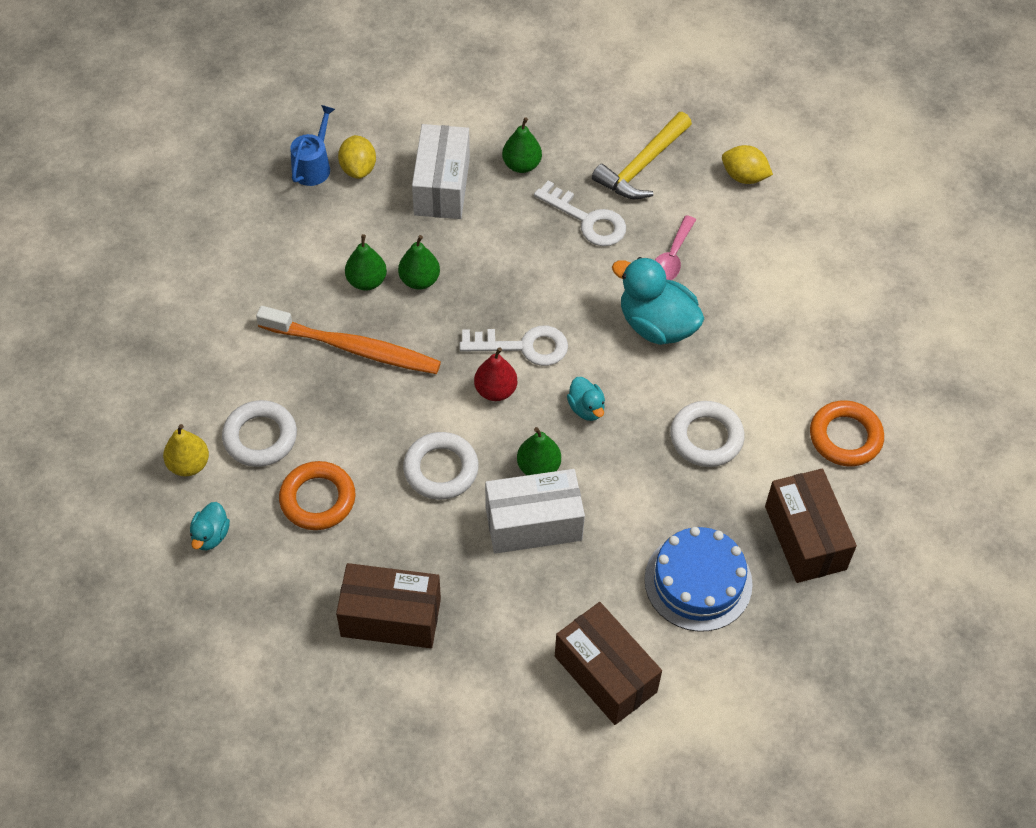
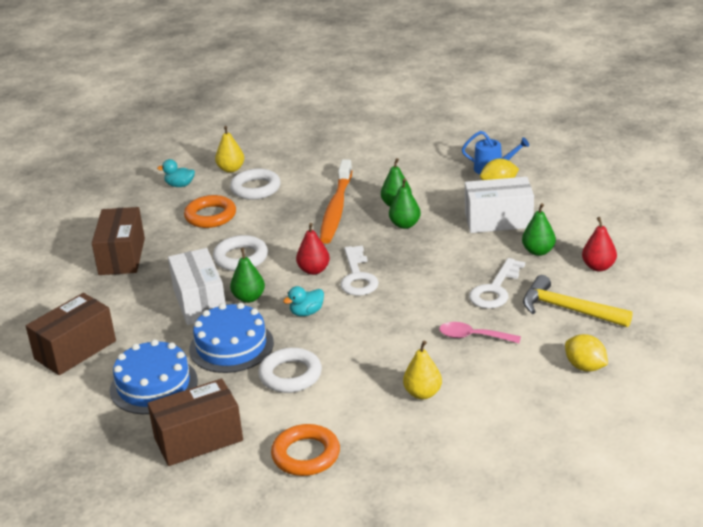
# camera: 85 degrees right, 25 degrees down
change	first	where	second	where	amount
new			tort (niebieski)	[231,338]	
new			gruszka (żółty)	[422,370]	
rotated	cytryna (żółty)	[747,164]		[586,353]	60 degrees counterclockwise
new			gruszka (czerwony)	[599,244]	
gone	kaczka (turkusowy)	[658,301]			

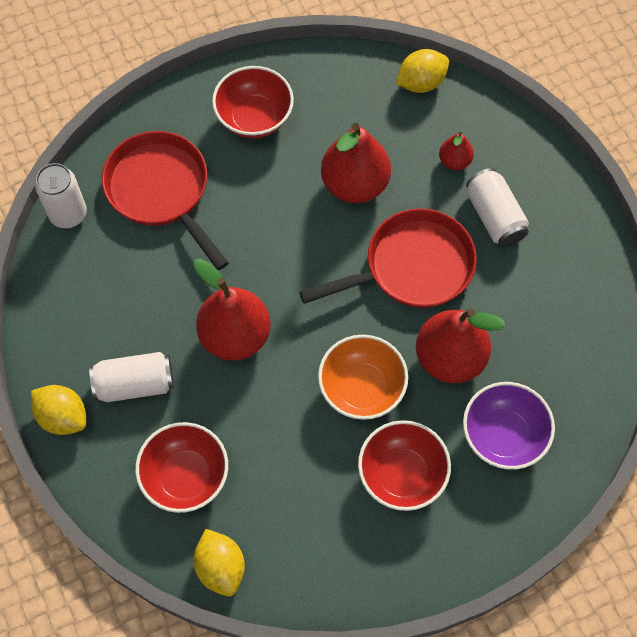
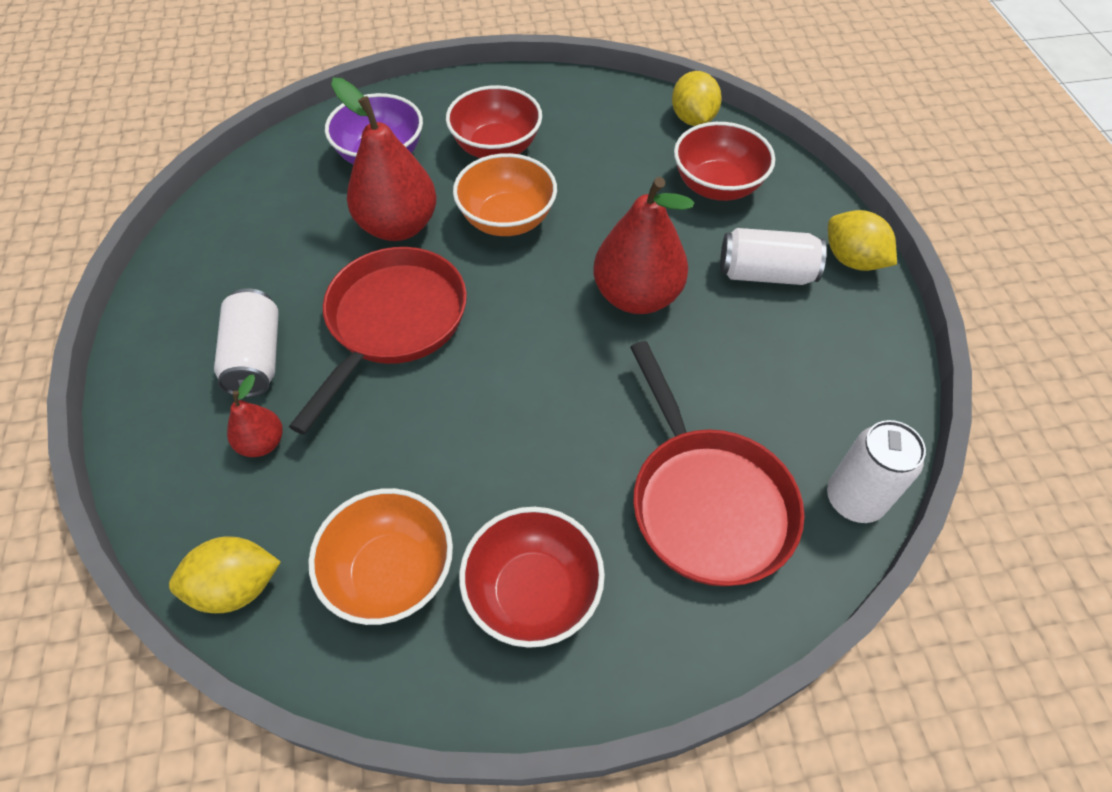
# camera: 165 degrees left, 10 degrees down
change	first	where	second	where	amount
rotated	patelnia (czerwony)	[388,258]		[378,341]	120 degrees clockwise
new			miska (pomarańczowy)	[380,556]	
gone	gruszka (czerwony)	[356,163]			

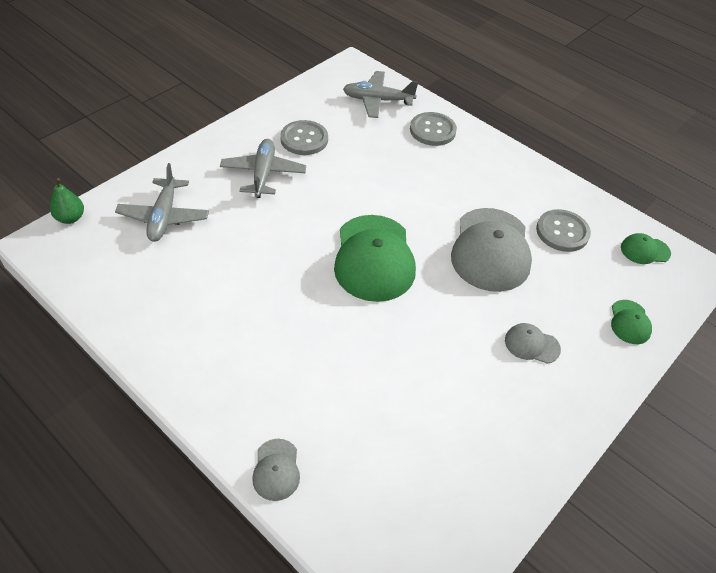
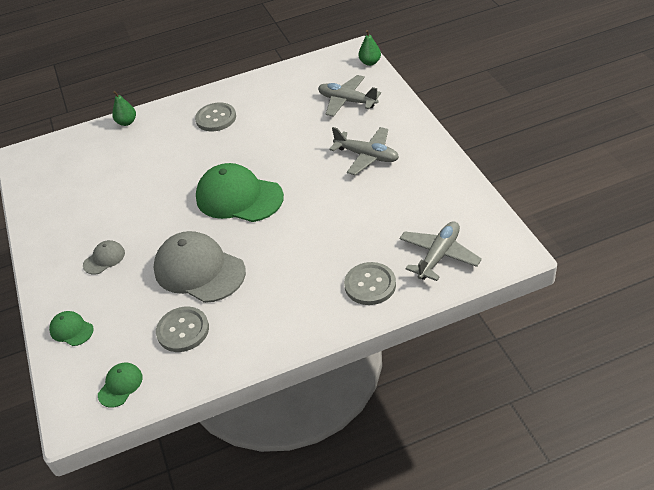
# camera: 125 degrees right, 5 degrees down
change	first	where	second	where	amount
swapped	czapka (szary)	[276,470]	gruszka (zielony)	[124,108]	
shifted	guzik (szary)	[304,137]		[215,117]	

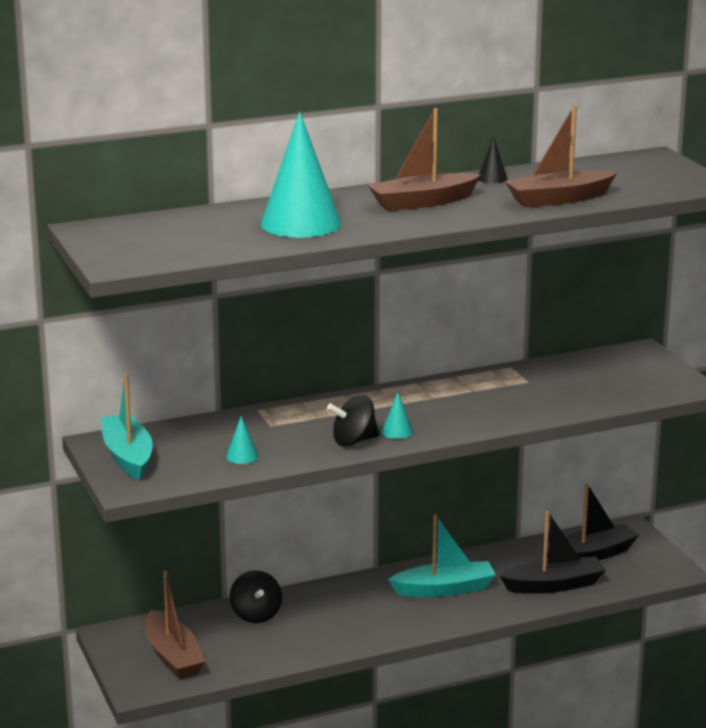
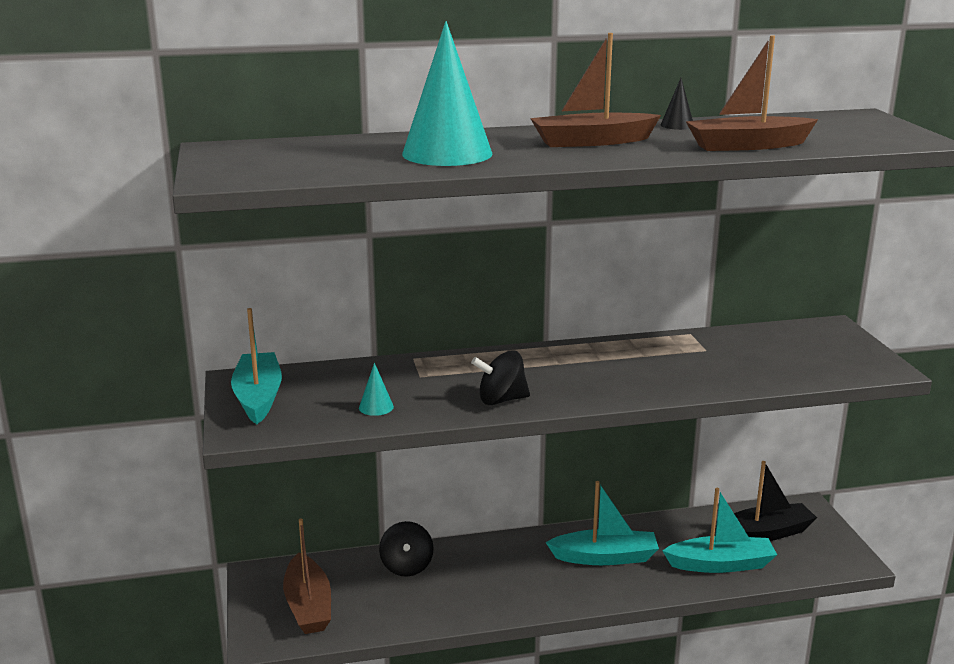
# camera: 10 degrees right, 0 degrees up
change	first	where	second	where	amount
repainted	łódka (czarny)	[552,552]	łódka (turkusowy)	[719,530]	
gone	stożek (turkusowy)	[397,415]			

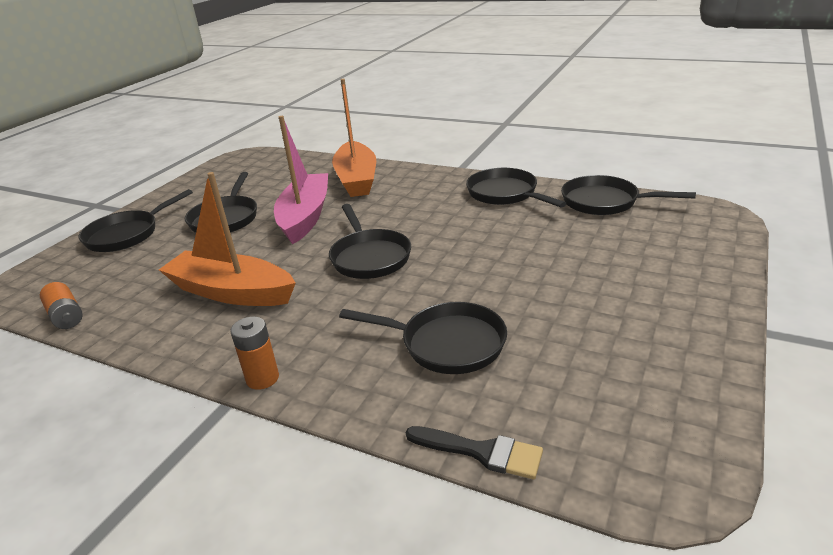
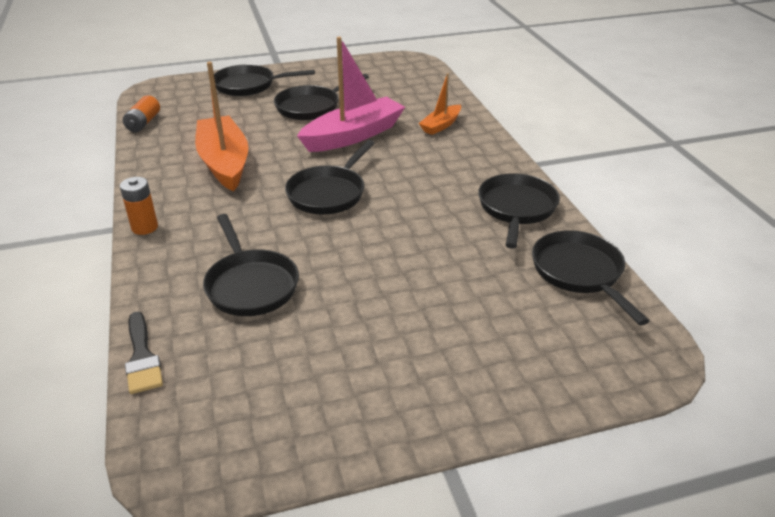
# camera: 45 degrees right, 5 degrees up
change	first	where	second	where	amount
scaled	łódka (pomarańczowy)	[354,138]		[440,104]	x0.52

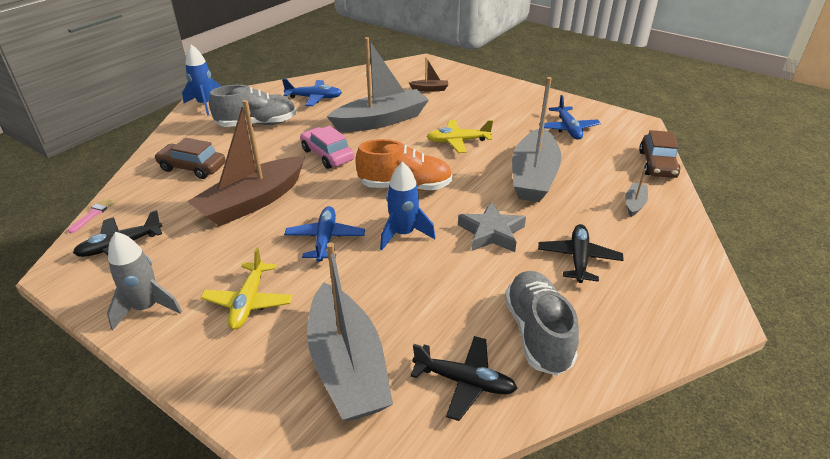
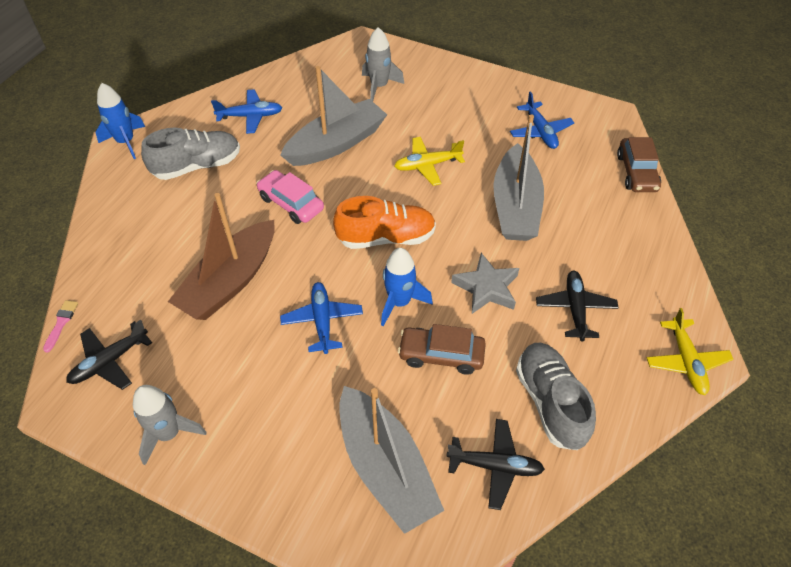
# camera: 10 degrees left, 15 degrees up
change	first	where	second	where	amount
swapped	łódka (brązowy)	[428,74]	rakieta (szary)	[383,64]	
shifted	samochód (brązowy)	[190,158]		[442,349]	
shifted	samolot (żółty)	[247,289]		[690,351]	
gone	łódka (szary)	[636,193]			

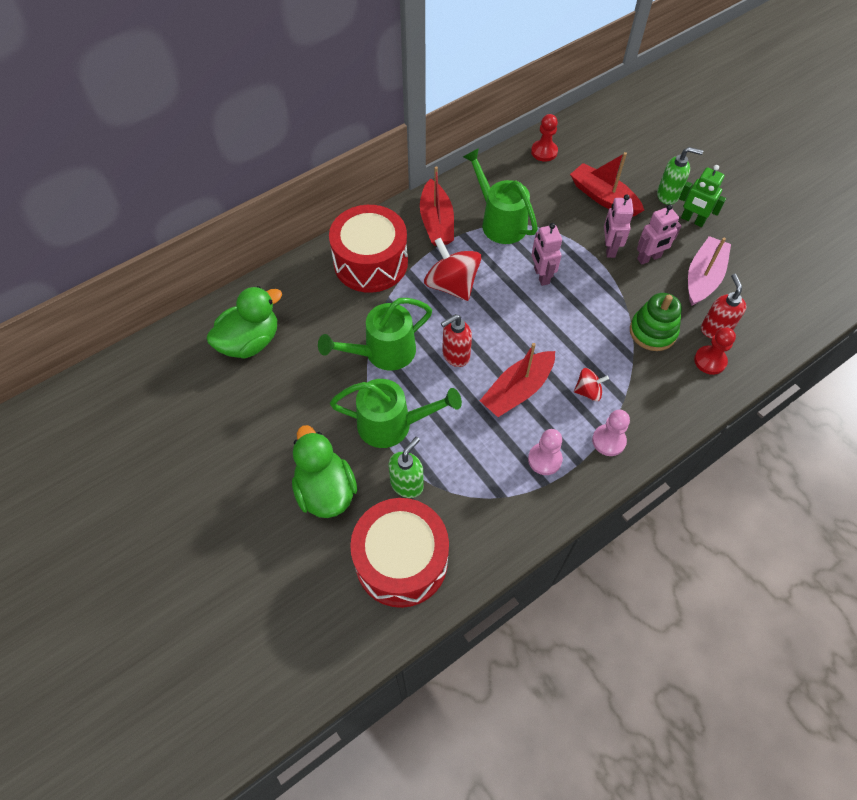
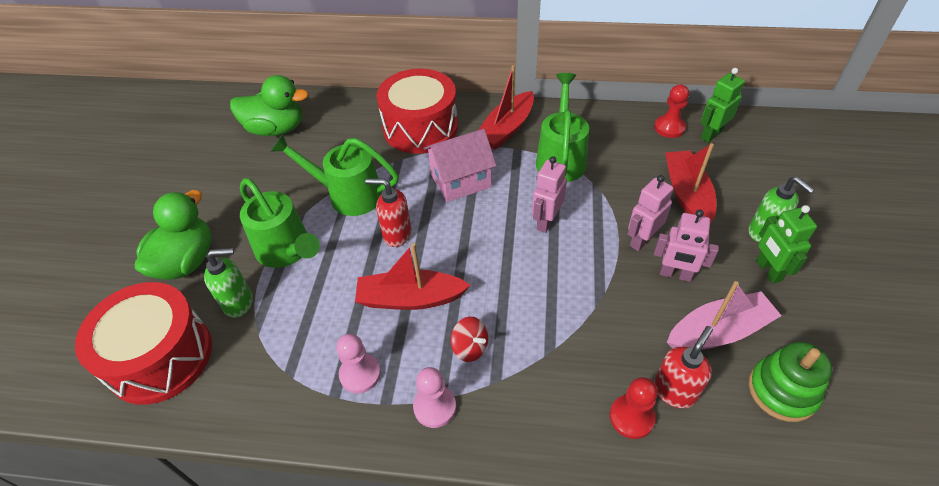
# camera: 45 degrees right, 10 degrees down
change	first	where	second	where	amount
swapped	bączek (czerwony)	[452,269]	domek (różowy)	[459,165]	
new			robot (zielony)	[723,105]	
shifted	zabawka nakładanka (zielony)	[656,322]		[790,382]	

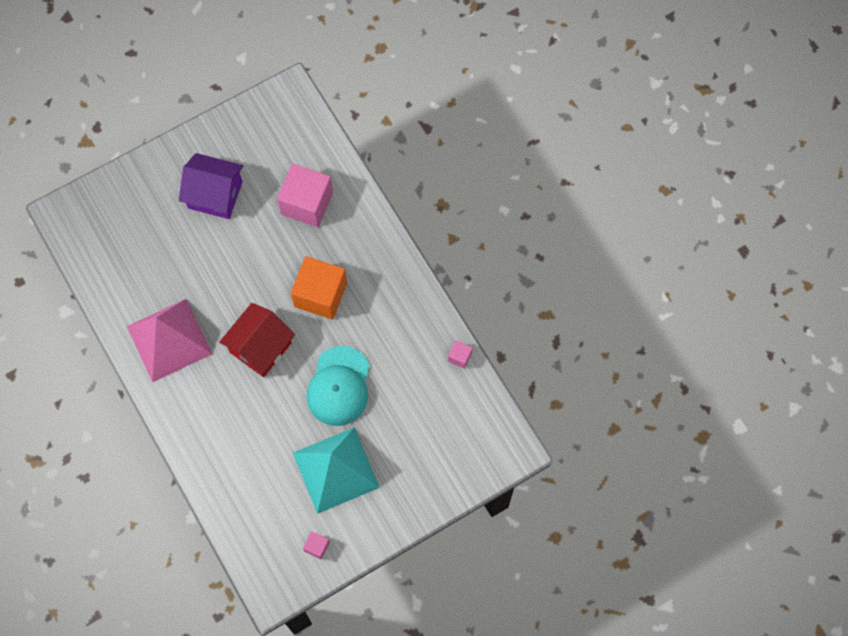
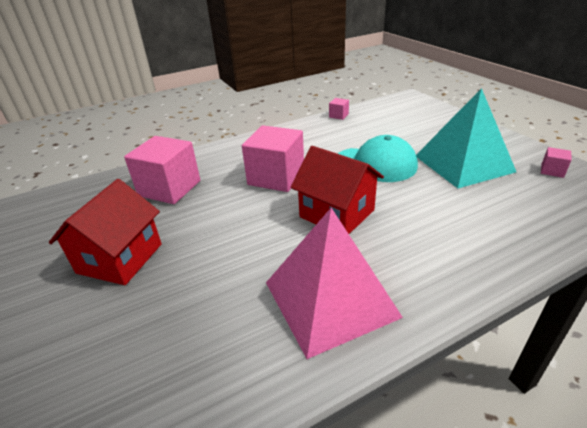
# camera: 85 degrees left, 35 degrees down
change	first	where	second	where	amount
repainted	domek (fioletowy)	[211,186]	domek (czerwony)	[105,232]	
repainted	sześcian (pomarańczowy)	[319,287]	sześcian (różowy)	[273,158]	

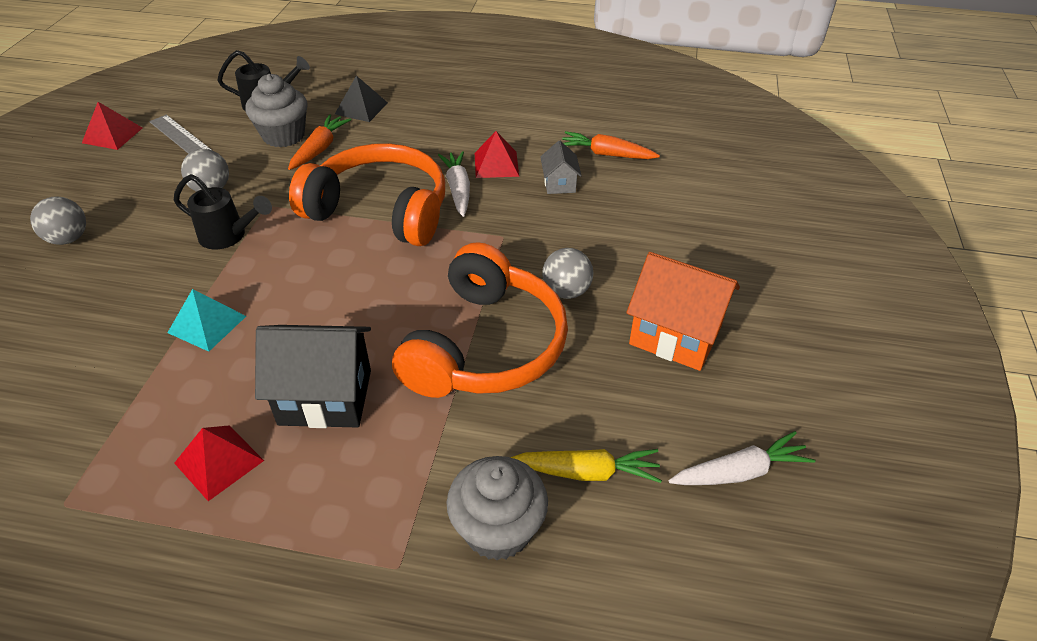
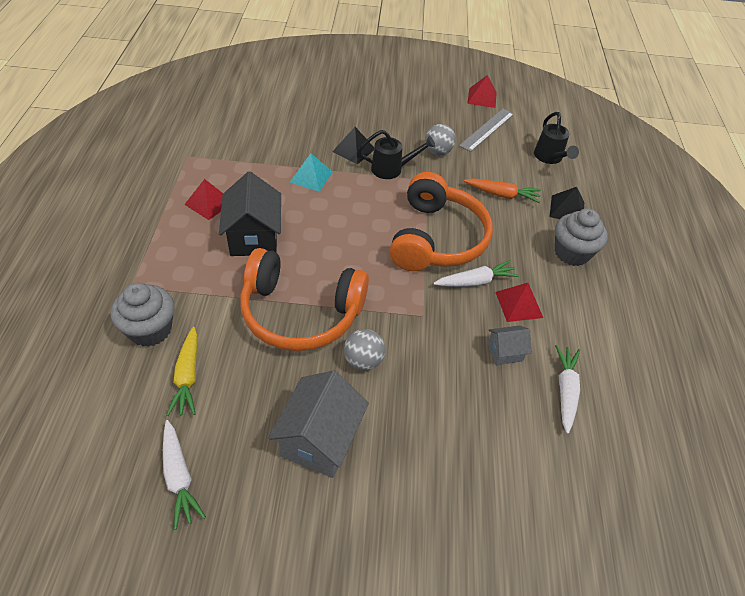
# camera: 80 degrees right, 5 degrees up
change	first	where	second	where	amount
repainted	domek (pomarańczowy)	[683,311]	domek (szary)	[318,424]	
new			piramida (czarny)	[353,145]	
rotated	konewka (czarny)	[223,211]		[397,154]	105 degrees counterclockwise
shifted	muffinka (szary)	[276,110]		[581,237]	
repainted	marchewka (pomarańczowy)	[611,145]	marchewka (biały)	[567,389]	
gone	piłka (szary)	[58,220]			

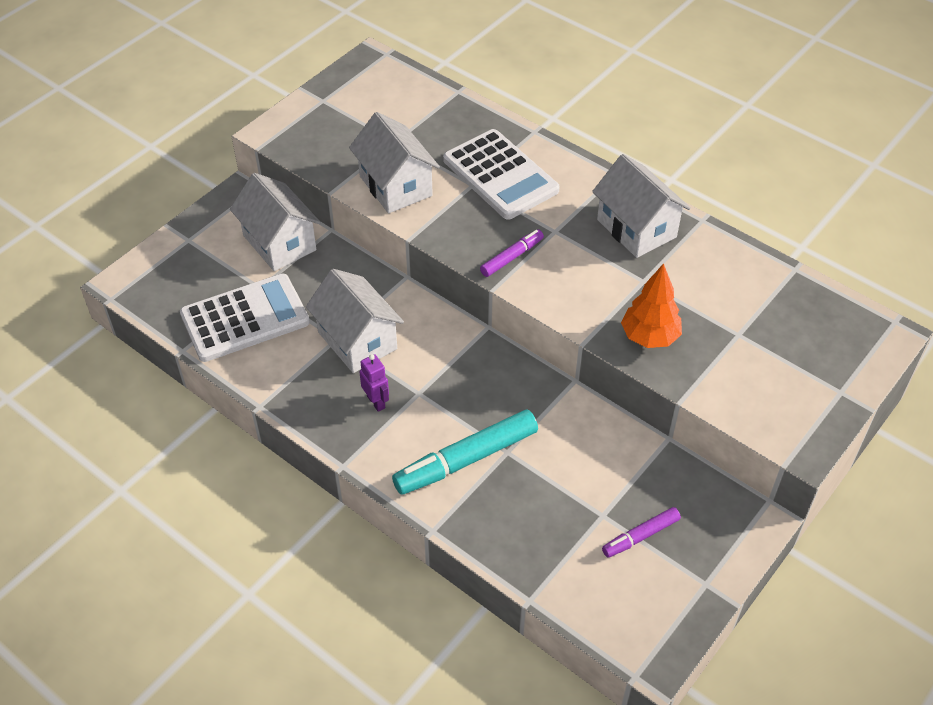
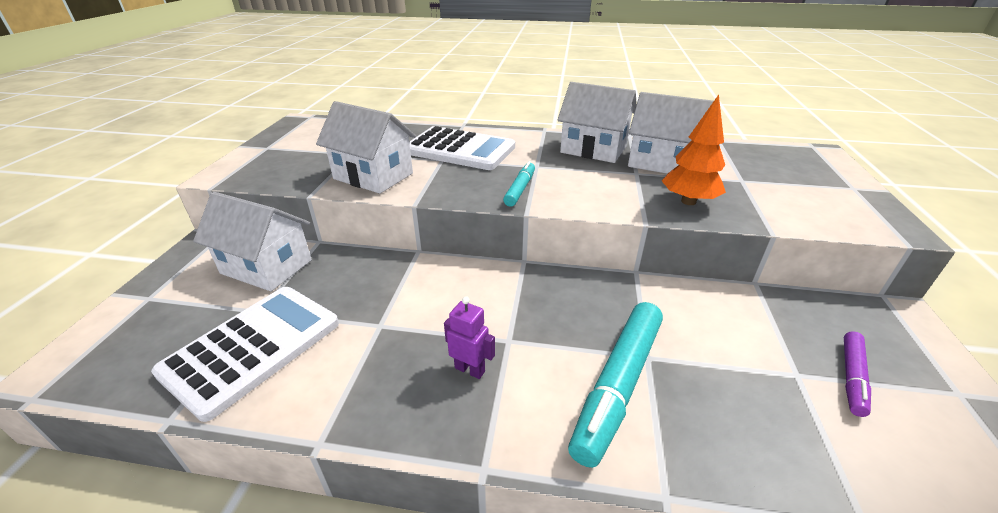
# camera: 30 degrees left, 15 degrees down
change	first	where	second	where	amount
repainted	flamaster (fioletowy)	[512,253]	flamaster (turkusowy)	[519,184]	
shifted	domek (biały)	[355,321]		[671,133]	

